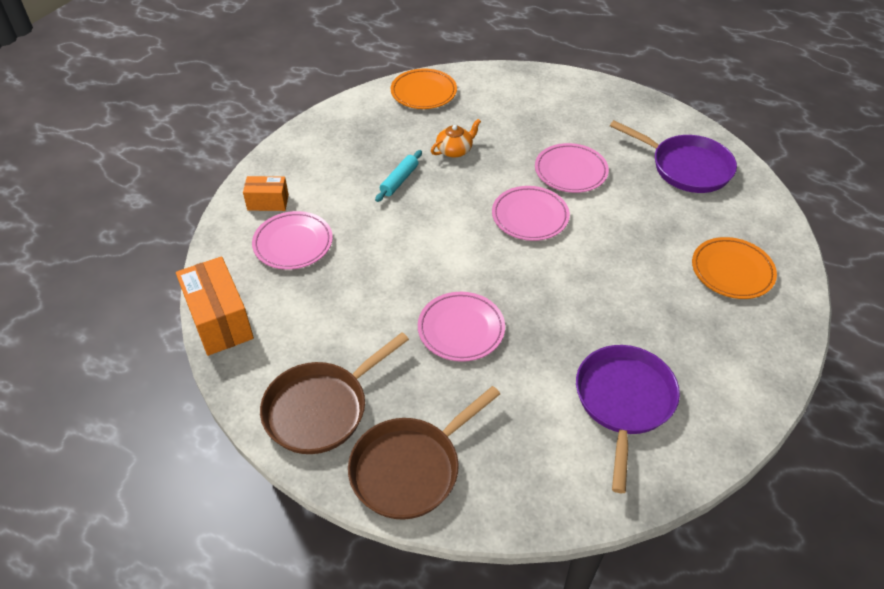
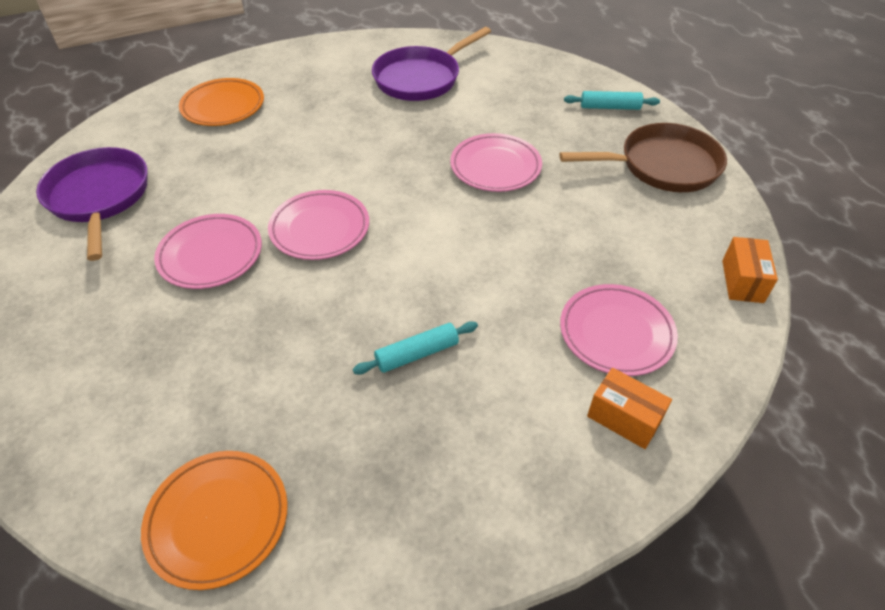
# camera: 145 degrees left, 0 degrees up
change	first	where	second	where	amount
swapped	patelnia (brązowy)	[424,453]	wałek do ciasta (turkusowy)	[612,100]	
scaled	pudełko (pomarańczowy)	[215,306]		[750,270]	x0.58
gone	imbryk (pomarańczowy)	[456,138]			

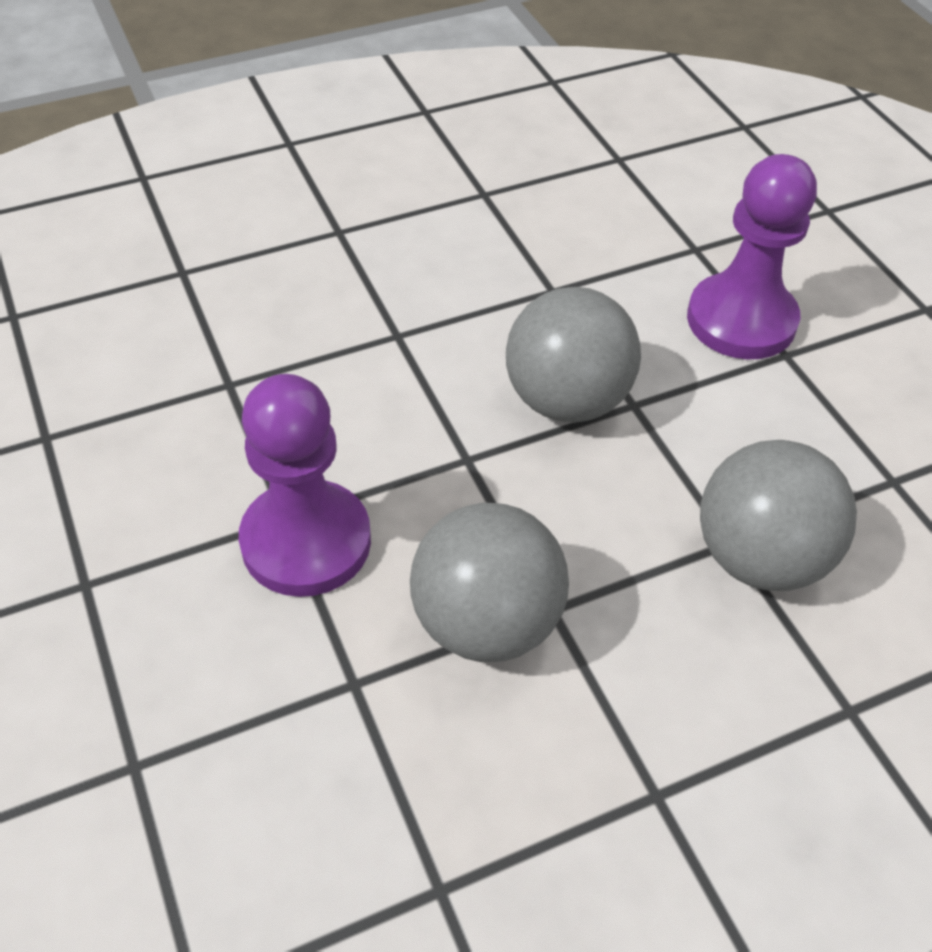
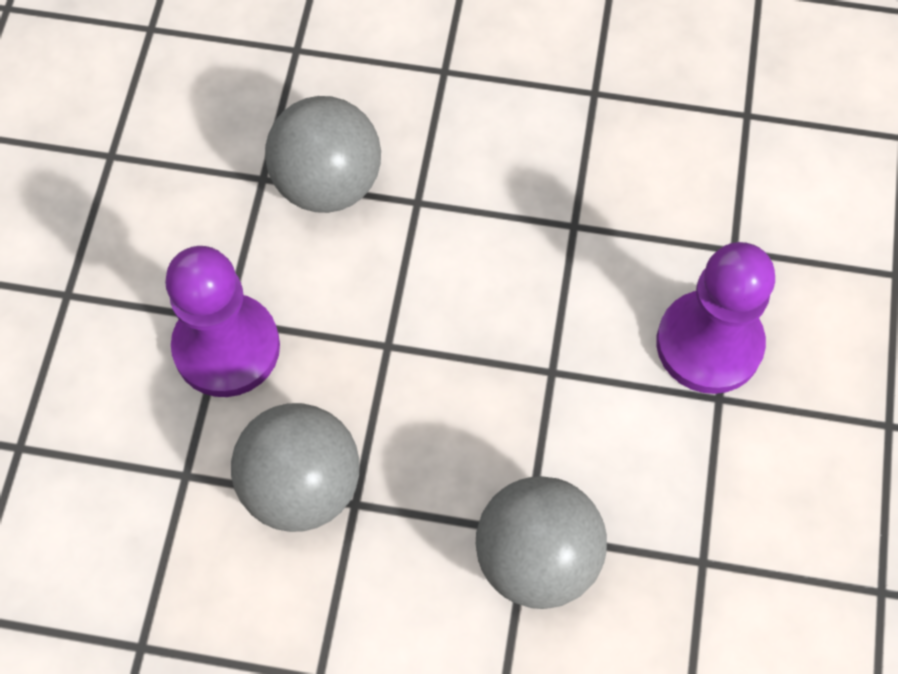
# camera: 35 degrees right, 15 degrees up
change	first	where	second	where	amount
shifted	piłka (szary)	[573,355]		[323,154]	

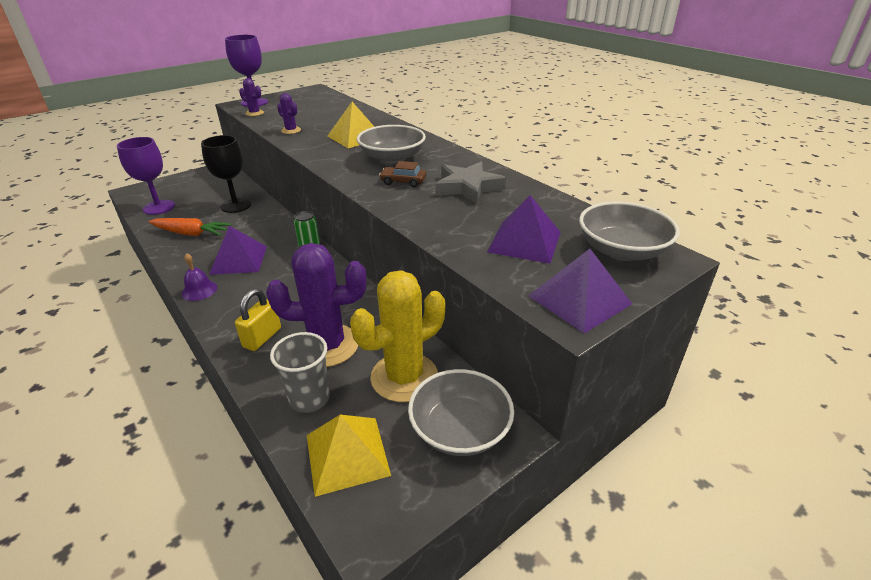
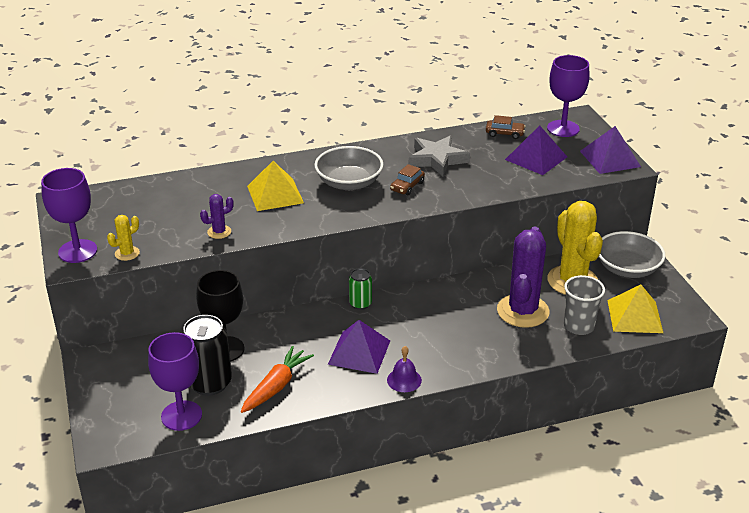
# camera: 70 degrees left, 0 degrees up
change	first	where	second	where	amount
repainted	kaktus (fioletowy)	[251,97]	kaktus (żółty)	[123,238]	
new			puszka (czarny)	[207,355]	
new			samochód (brązowy)	[506,127]	
swapped	miska (szary)	[629,231]	kielich (fioletowy)	[568,96]	
gone	kłódka (żółty)	[258,320]			

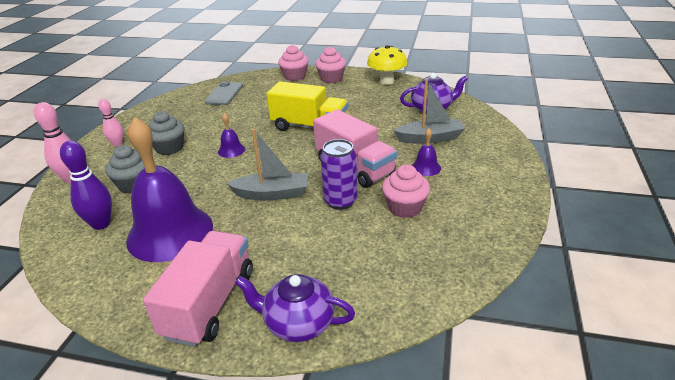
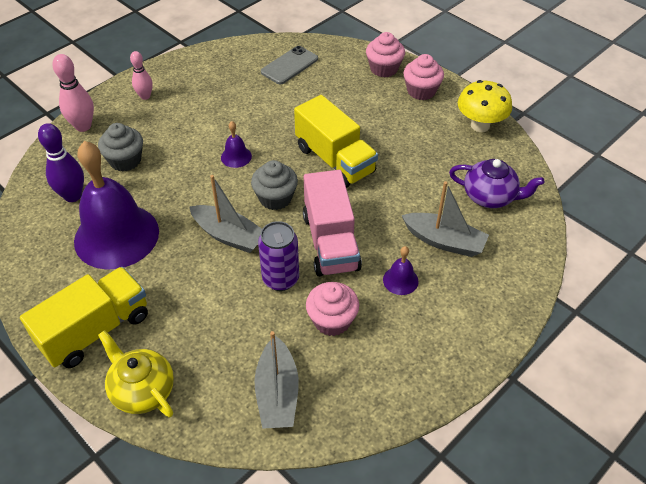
# camera: 30 degrees right, 15 degrees up
change	first	where	second	where	amount
repainted	ciężarówka (różowy)	[198,289]	ciężarówka (żółty)	[84,317]	
repainted	imbryk (fioletowy)	[295,308]	imbryk (żółty)	[136,373]	
shifted	muffinka (szary)	[166,133]		[274,185]	
new			łódka (szary)	[276,380]	

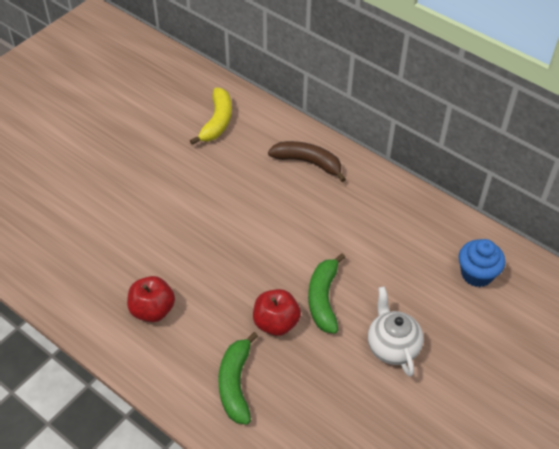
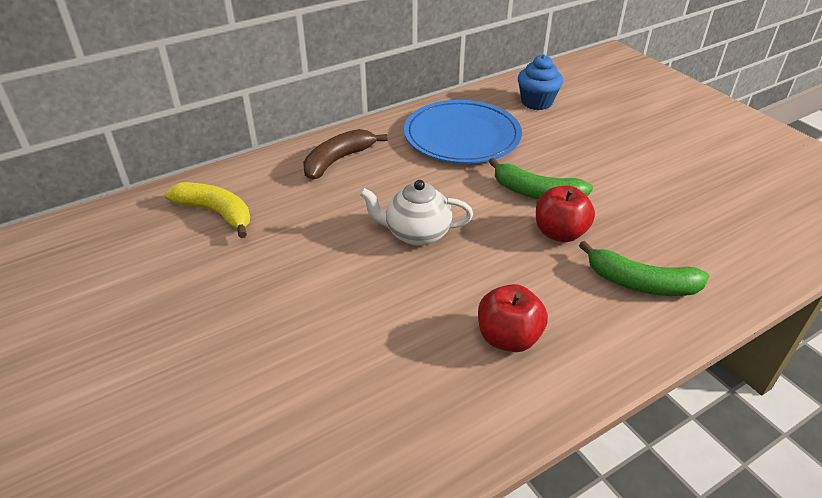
# camera: 70 degrees left, 10 degrees down
change	first	where	second	where	amount
shifted	imbryk (biały)	[395,331]		[416,213]	
new			talerz (niebieski)	[463,132]	

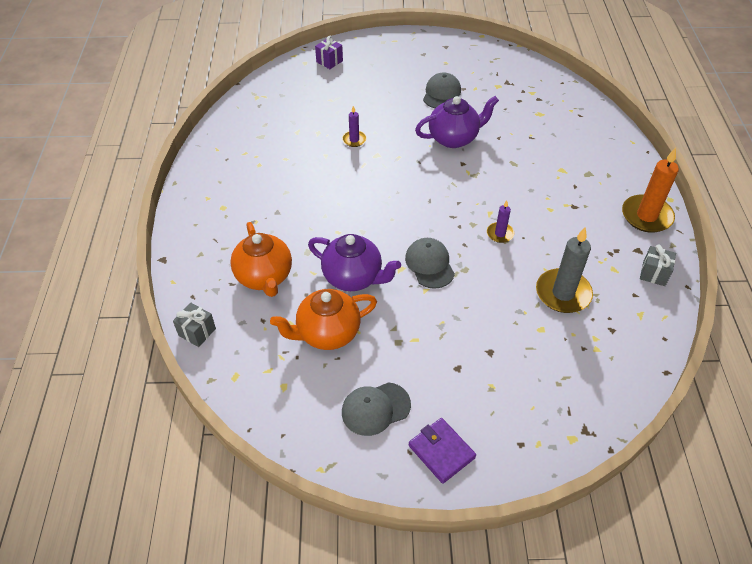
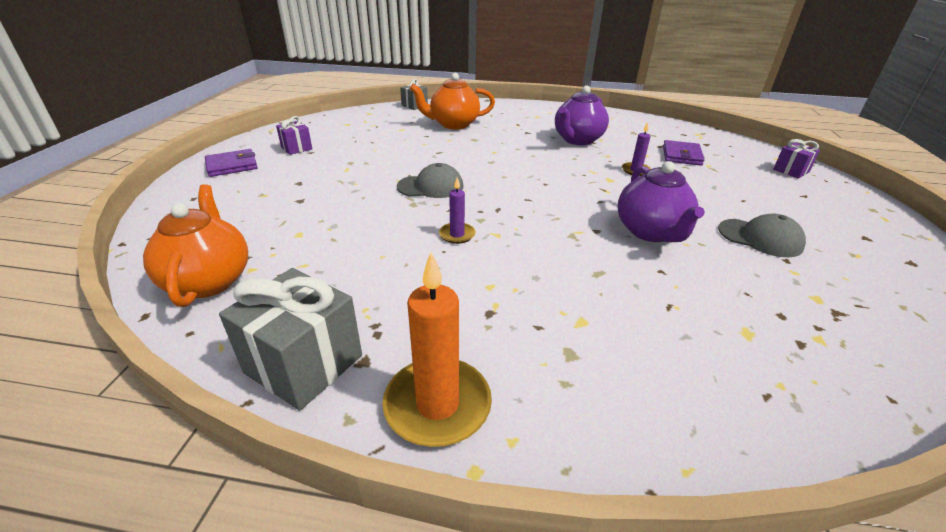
# camera: 100 degrees right, 15 degrees down
change	first	where	second	where	amount
shifted	imbryk (pomarańczowy)	[323,319]		[195,245]	
scaled	prezent (szary)	[658,265]		[290,339]	x1.81
swapped	czapka (szary)	[376,409]	prezent (fioletowy)	[294,135]	
shifted	imbryk (fioletowy)	[354,262]		[582,115]	
new			portfel (fioletowy)	[684,153]	
gone	świeca (szary)	[564,270]			

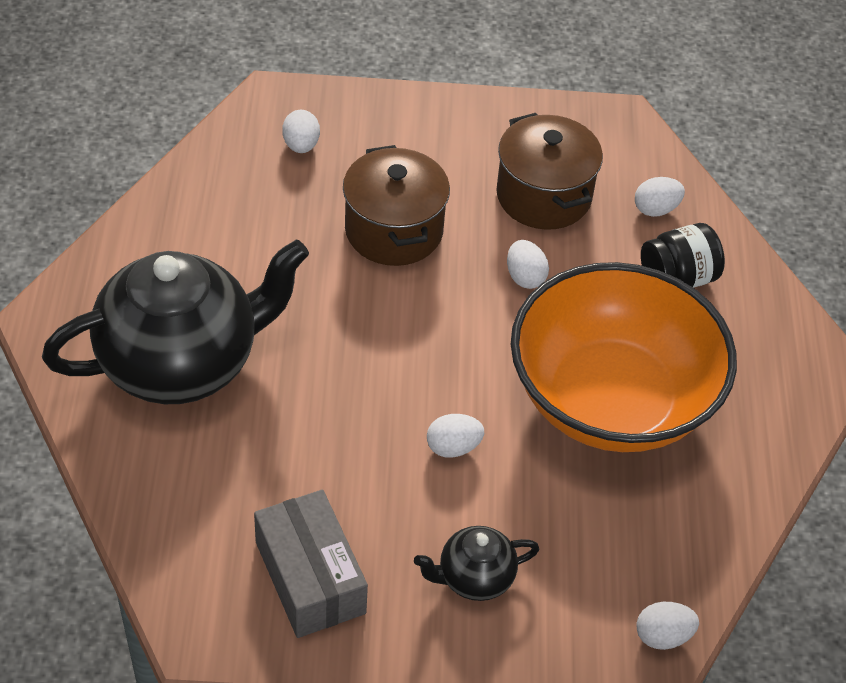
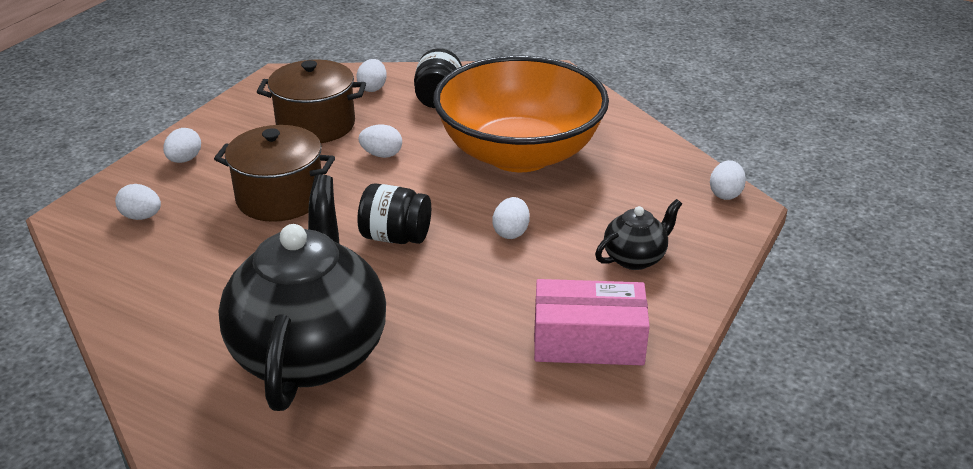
# camera: 60 degrees left, 15 degrees down
change	first	where	second	where	amount
new			jajko (biały)	[182,145]	
new			słoik (czarny)	[394,213]	
repainted	pudełko (szary)	[311,564]	pudełko (różowy)	[592,322]	
rotated	imbryk (czarny)	[476,563]		[638,234]	135 degrees counterclockwise

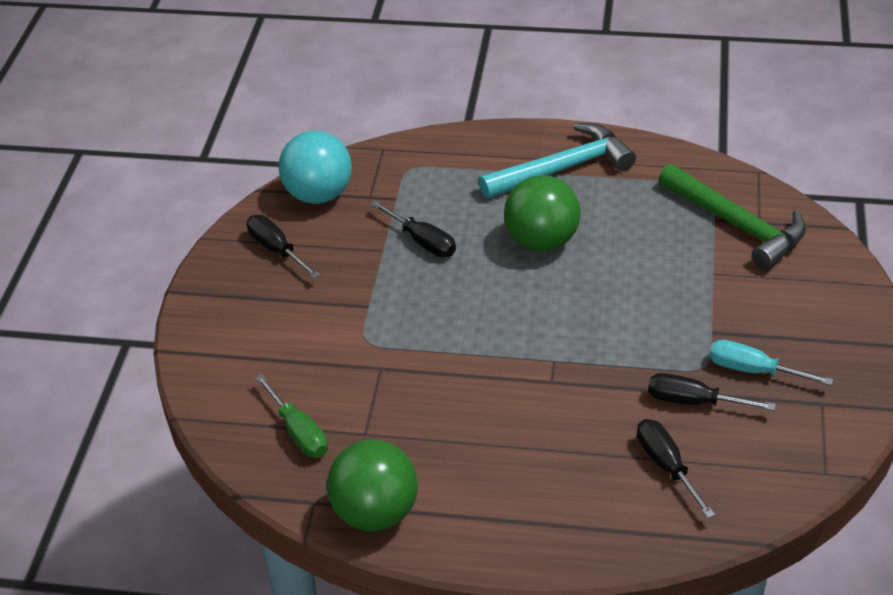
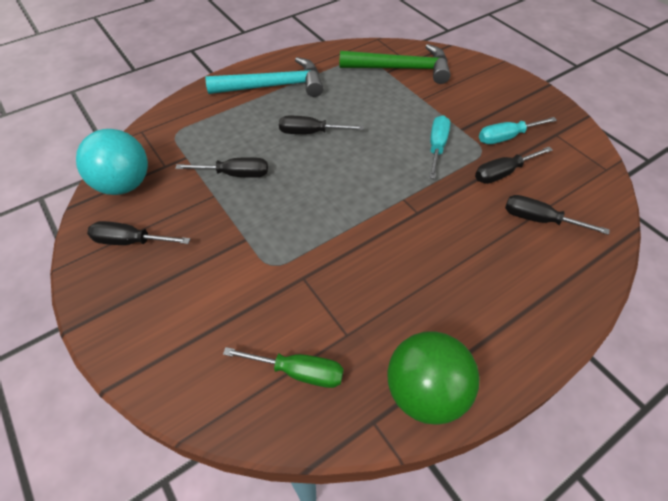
# camera: 45 degrees left, 10 degrees up
change	first	where	second	where	amount
rotated	młotek (turkusowy)	[557,161]		[264,77]	60 degrees clockwise
swapped	piłka (zielony)	[542,213]	śrubokręt (czarny)	[321,125]	
new			śrubokręt (turkusowy)	[439,147]	

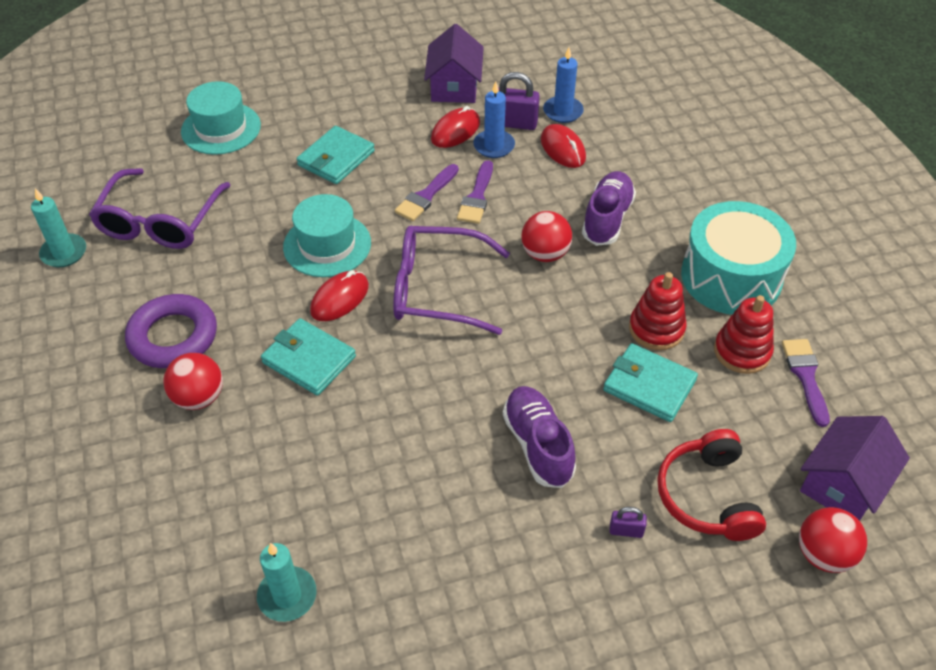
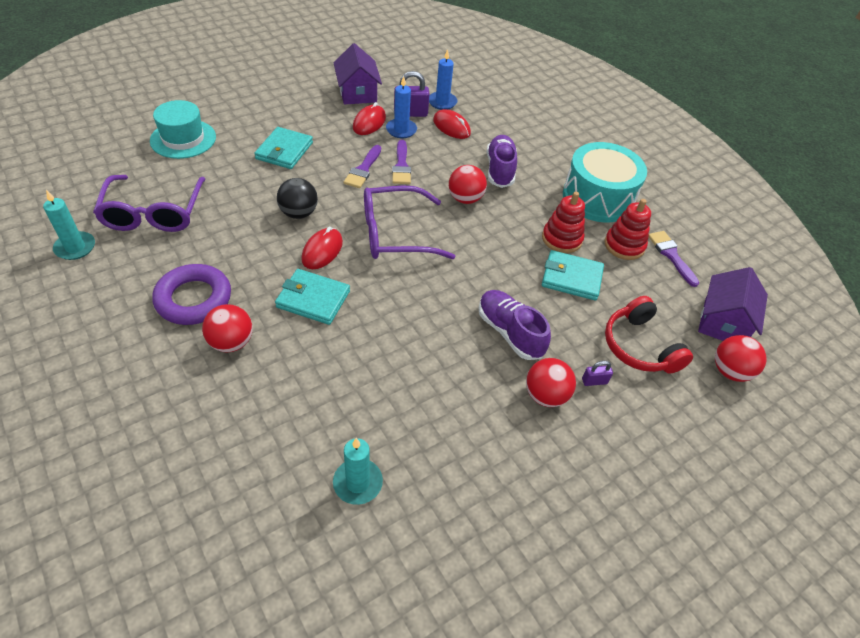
# camera: 20 degrees left, 0 degrees up
change	first	where	second	where	amount
swapped	kapelusz (turkusowy)	[327,235]	piłka (czarny)	[297,198]	
new			piłka (czerwony)	[551,382]	

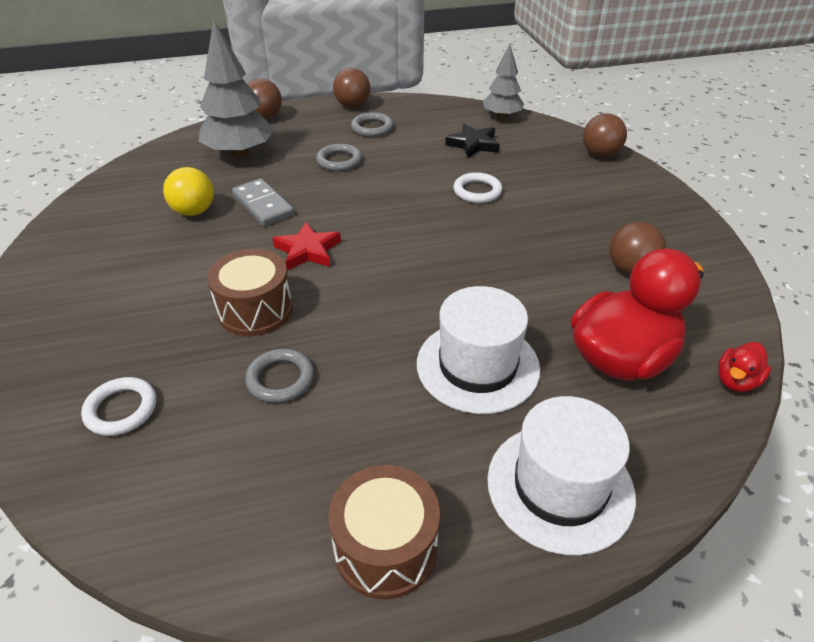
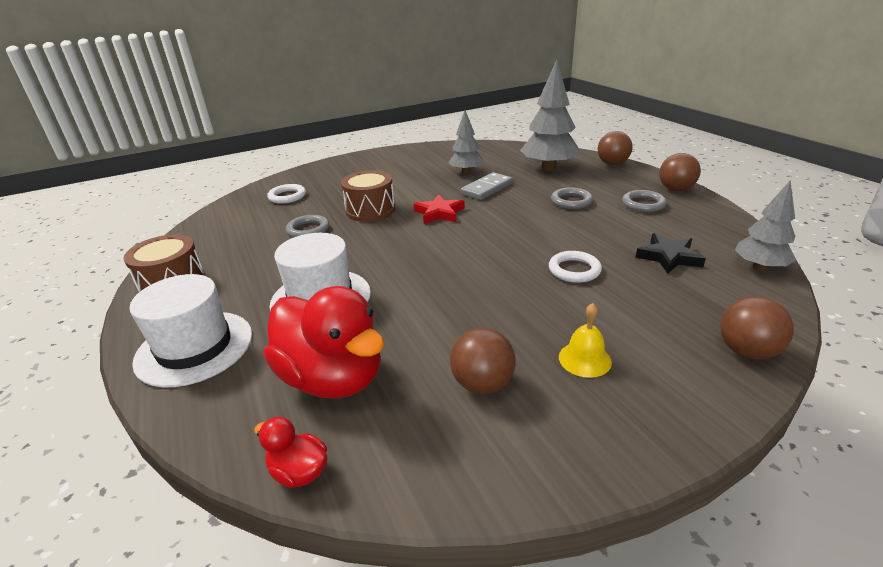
# camera: 80 degrees right, 10 degrees down
change	first	where	second	where	amount
swapped	piłka (żółty)	[188,191]	drzewko (szary)	[466,142]	
new			dzwonek (żółty)	[585,340]	

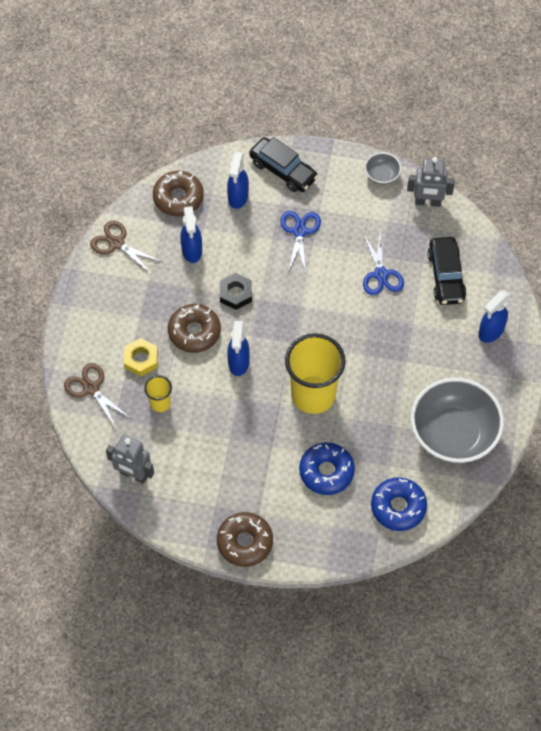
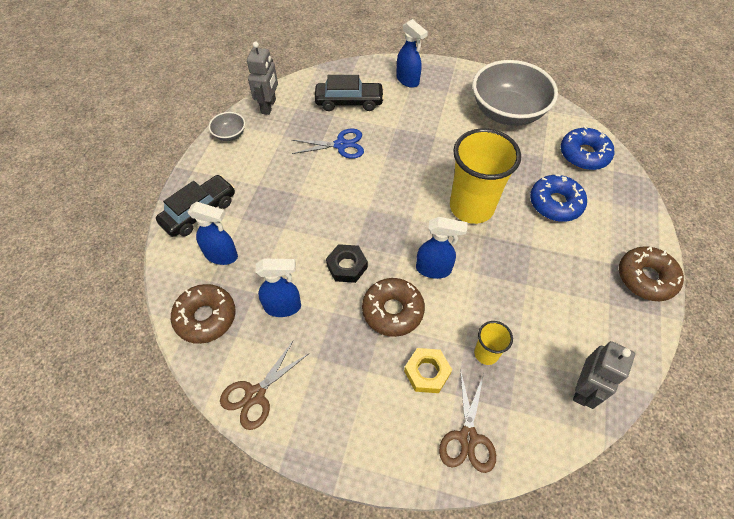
# camera: 85 degrees left, 5 degrees down
change	first	where	second	where	amount
rotated	nożyczki (brązowy)	[97,396]		[467,423]	45 degrees counterclockwise
gone	nożyczki (niebieski)	[300,242]			

